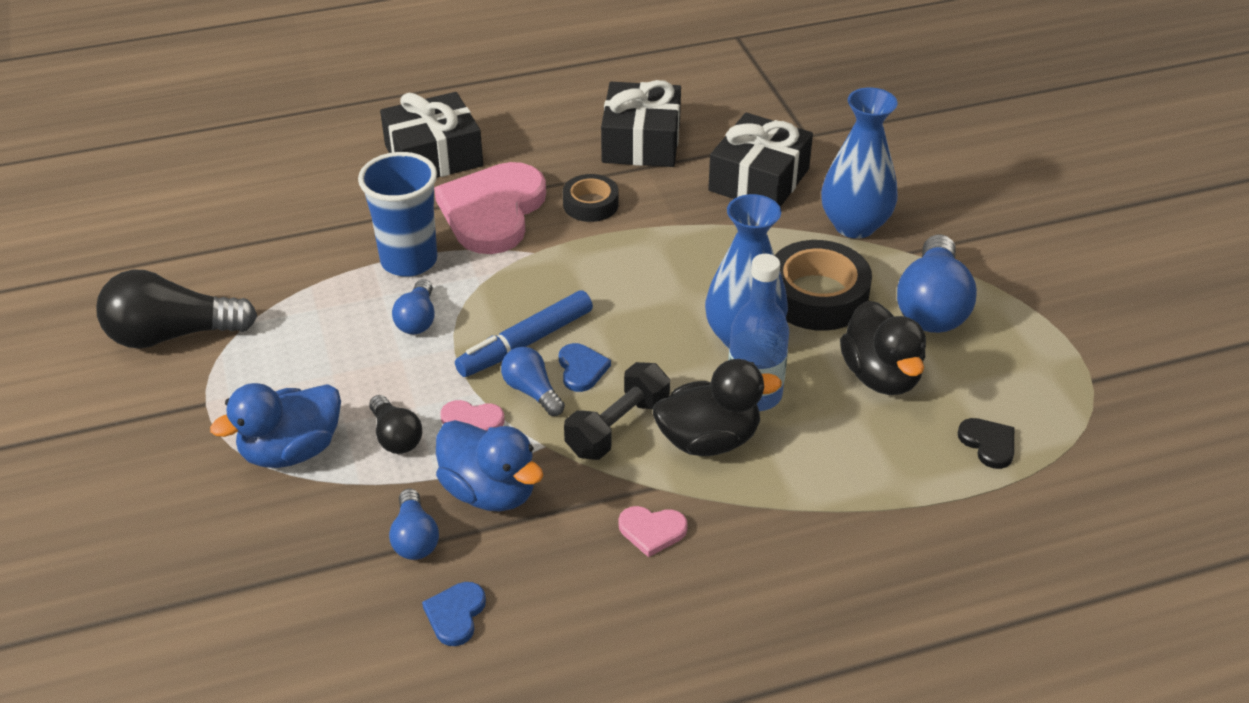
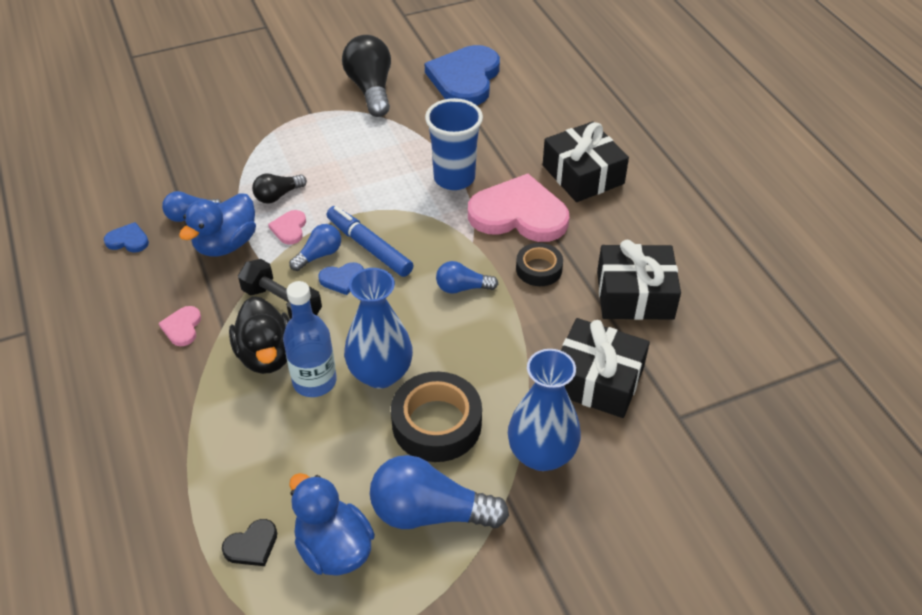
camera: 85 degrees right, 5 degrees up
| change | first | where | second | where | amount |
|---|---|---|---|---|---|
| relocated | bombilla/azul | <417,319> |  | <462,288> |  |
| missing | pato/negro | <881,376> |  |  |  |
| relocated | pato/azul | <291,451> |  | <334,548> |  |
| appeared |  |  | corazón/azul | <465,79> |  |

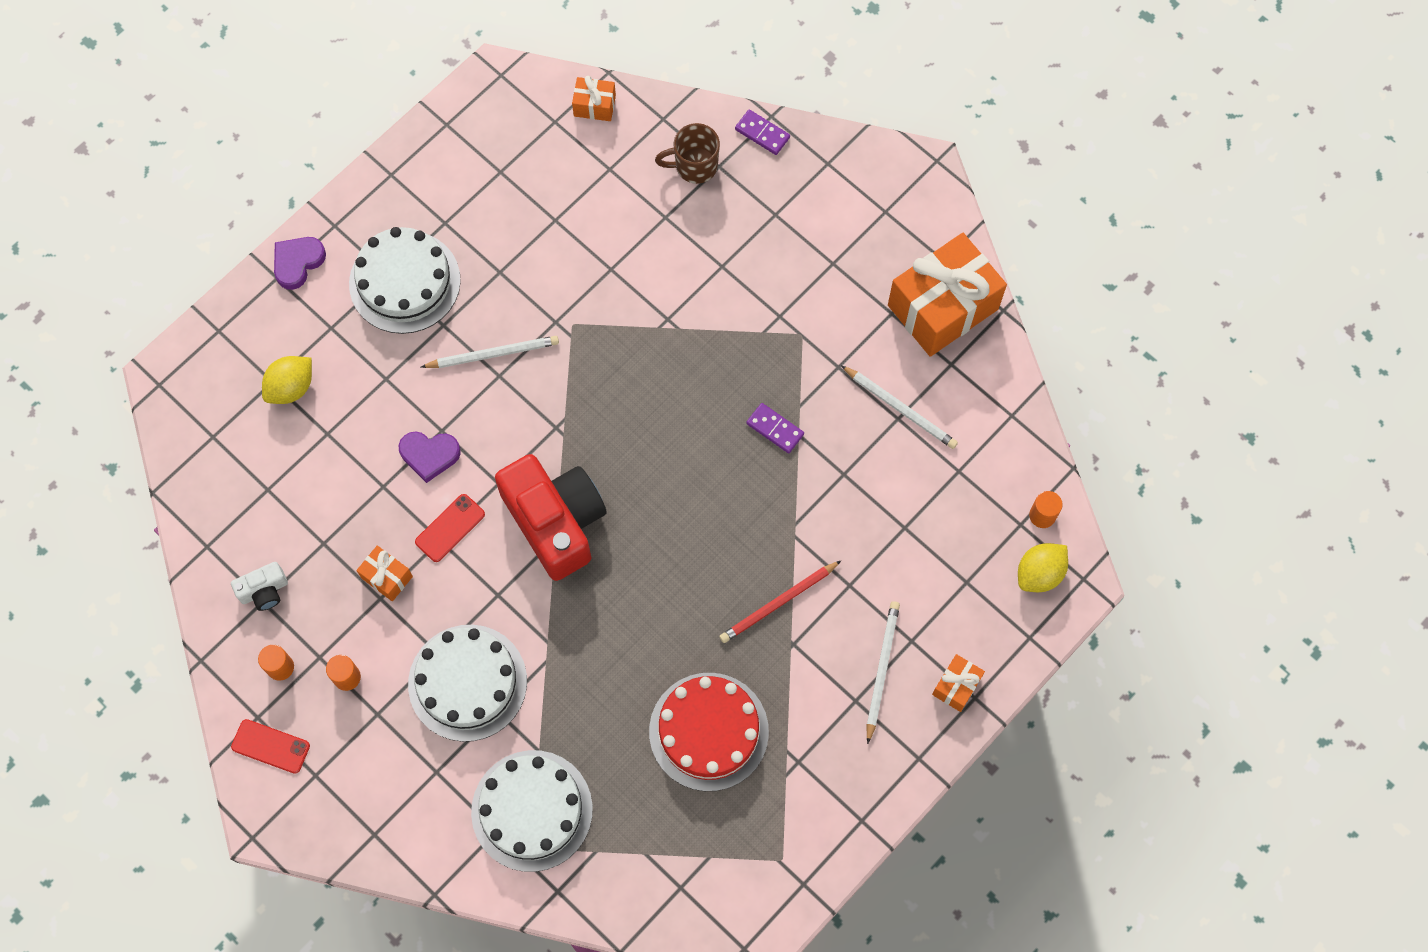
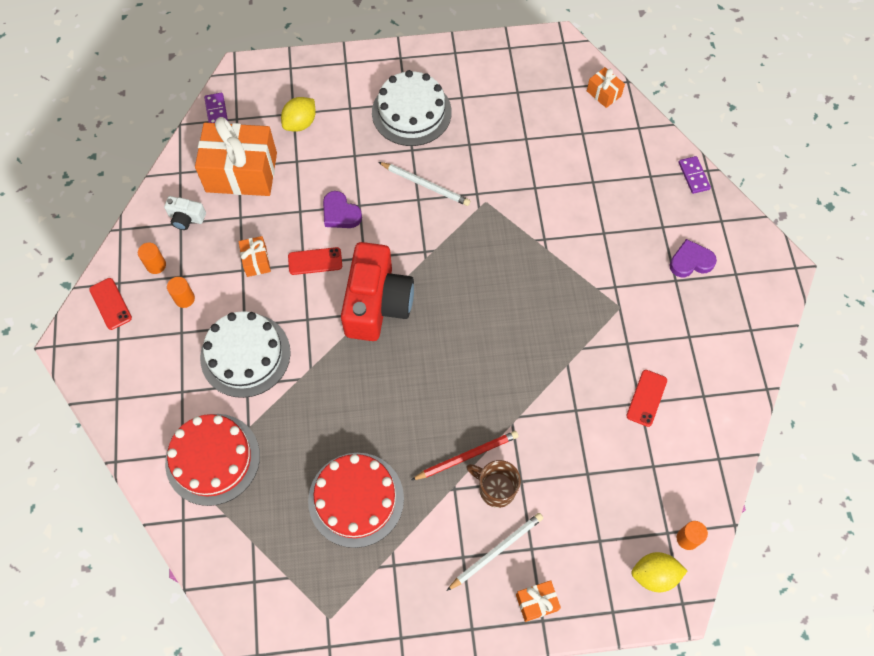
camera: 40 degrees right, 5 degrees down
| change | first | where | second | where | amount |
|---|---|---|---|---|---|
| relocated | taza/marrón | <694,166> |  | <495,489> |  |
| relocated | regalo/naranja | <942,307> |  | <241,172> |  |
| relocated | corazón/morado | <298,262> |  | <690,261> |  |
| spun | limón/amarillo | <291,387> |  | <300,123> | 45 degrees counterclockwise |
| exchanged | lápiz/blanco | <900,408> | móvil/rojo | <646,398> |  |
| relocated | ficha de dominó/morado | <775,429> |  | <216,111> |  |
| spun | lápiz/rojo | <778,603> |  | <467,456> | 150 degrees clockwise |
| colour | tarta/blanco | <532,810> | tarta/rojo | <212,459> |  |

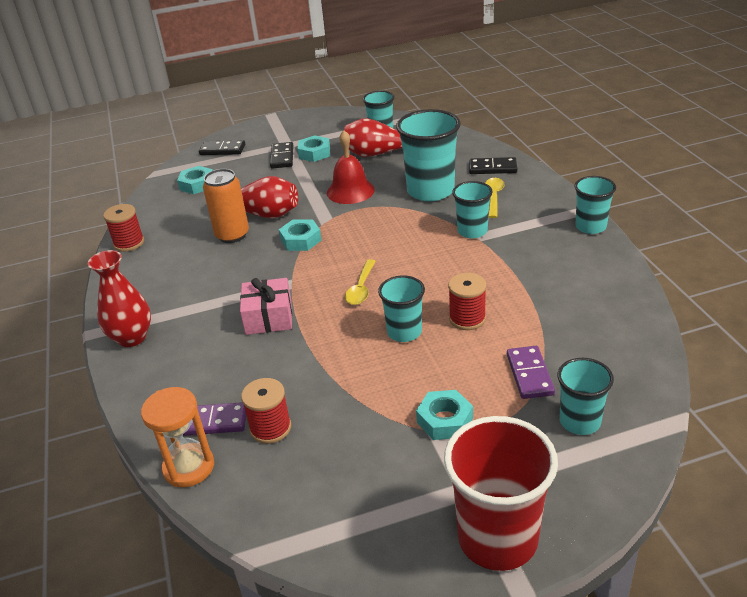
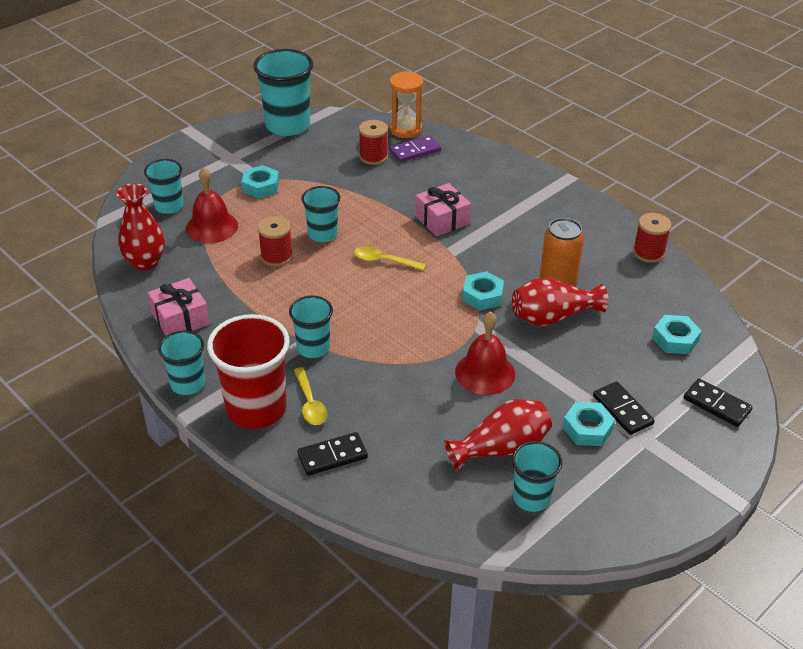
camera: 150 degrees right, 5 degrees up
| change | first | where | second | where | amount |
|---|---|---|---|---|---|
| relocated | vaso/turquesa | <430,191> |  | <287,125> |  |
| spun | ficha de dominó/negro | <222,150> |  | <716,405> | 60 degrees clockwise |
| relocated | florero/rojo | <132,338> |  | <145,262> |  |
| spun | cuchara/amarillo | <361,288> |  | <384,261> | 60 degrees counterclockwise |
| exchanged | ficha de dominó/morado | <529,374> | campana/rojo | <212,227> |  |
| relocated | vaso/rojo | <497,538> |  | <256,409> |  |
| appeared |  |  | regalo/rosa | <180,319> |  |

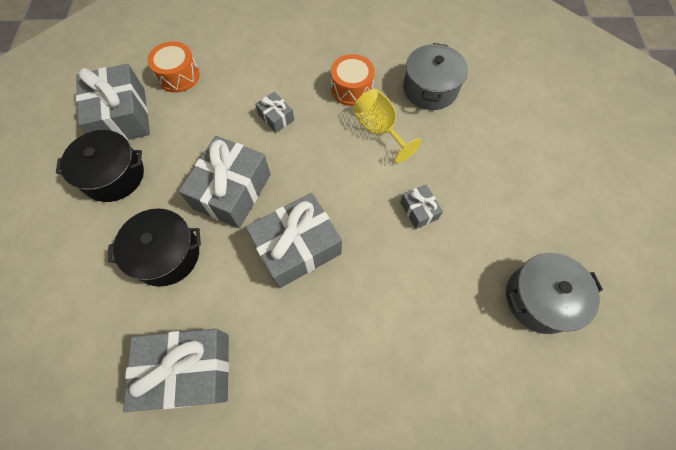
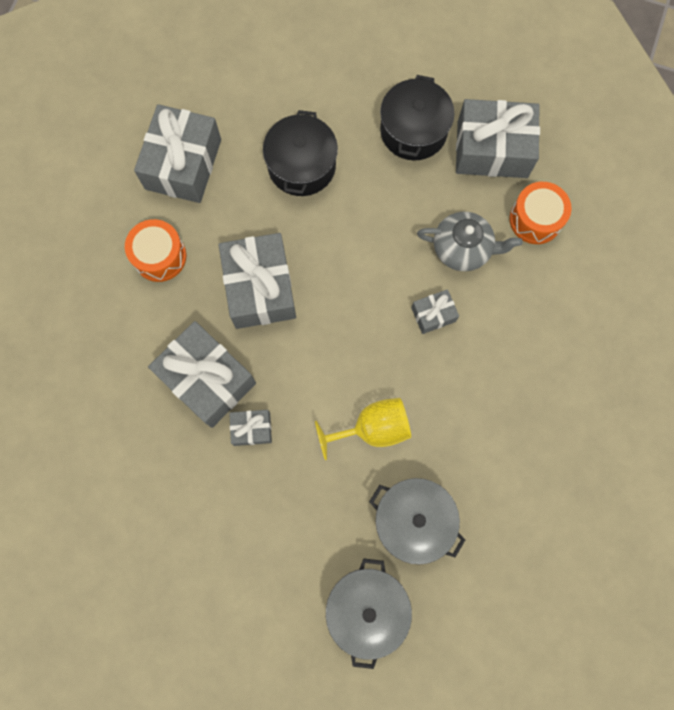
camera: 110 degrees right, 10 degrees up
| change | first | where | second | where | amount |
|---|---|---|---|---|---|
| relocated | tambor/naranja | <351,89> |  | <159,256> |  |
| relocated | regalo/gris | <232,191> |  | <207,379> |  |
| relocated | olla/gris | <539,298> |  | <367,608> |  |
| appeared |  |  | tetera/gris | <463,248> |  |

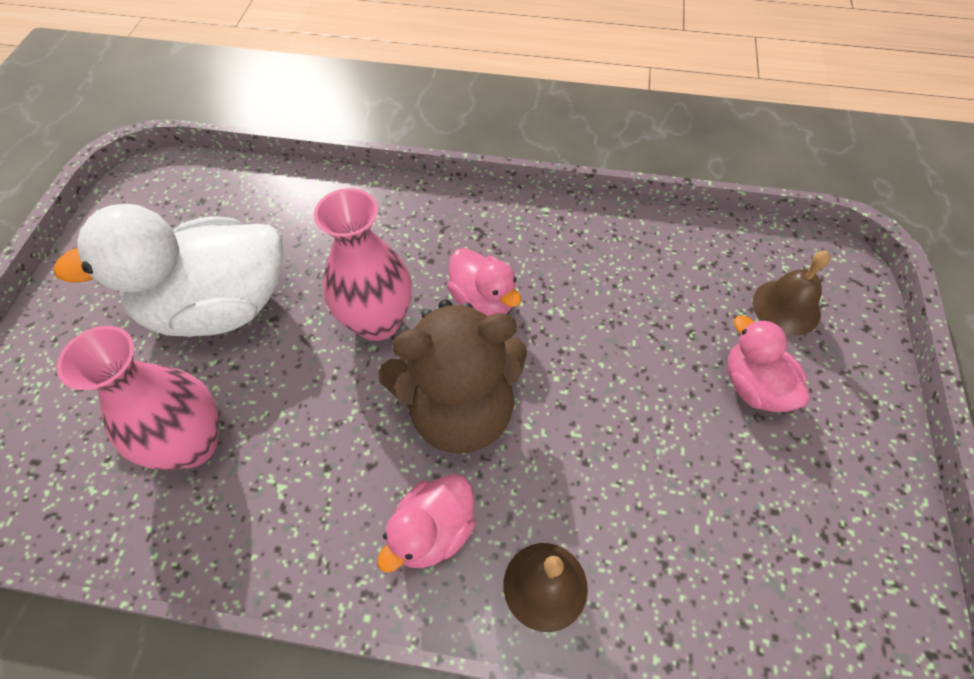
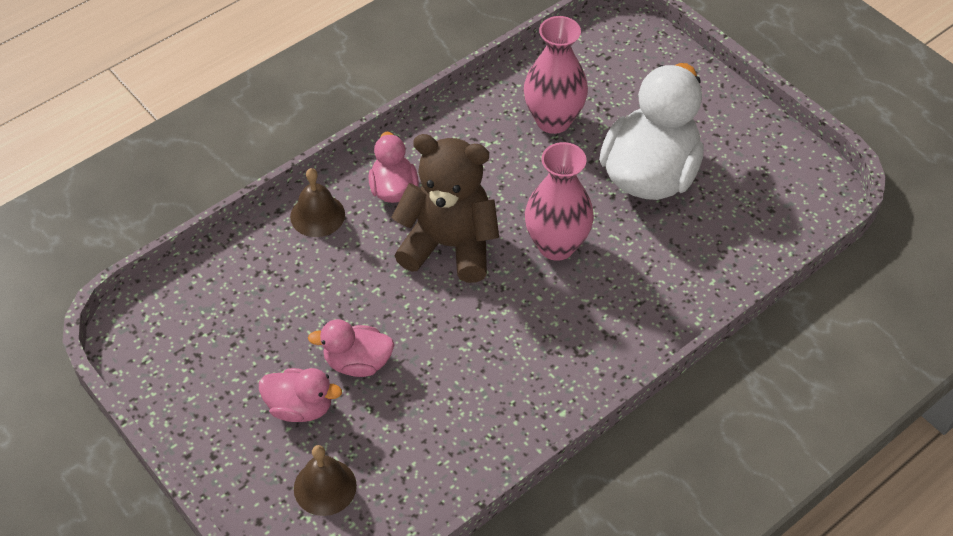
camera: 130 degrees right, 5 degrees down
| change | first | where | second | where | amount |
|---|---|---|---|---|---|
| relocated | pato/rosa | <483,300> |  | <357,362> |  |
| spun | osito/marrón | <460,410> |  | <449,245> | 75 degrees clockwise |

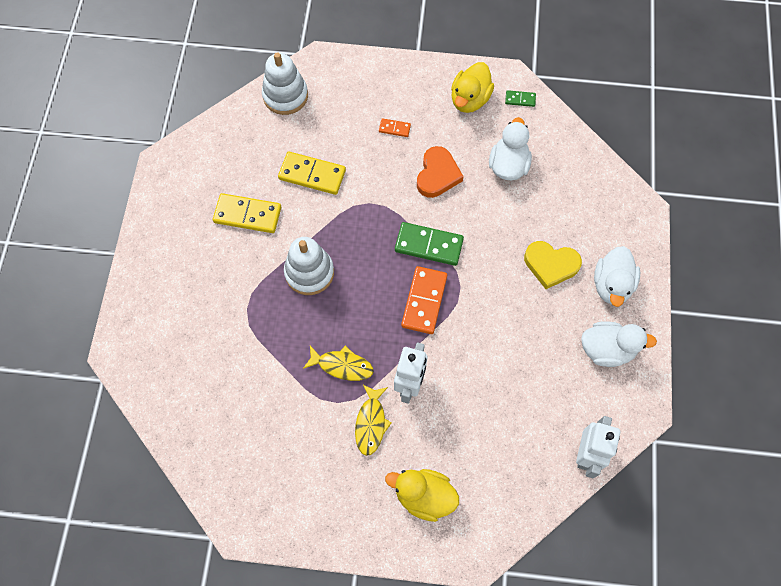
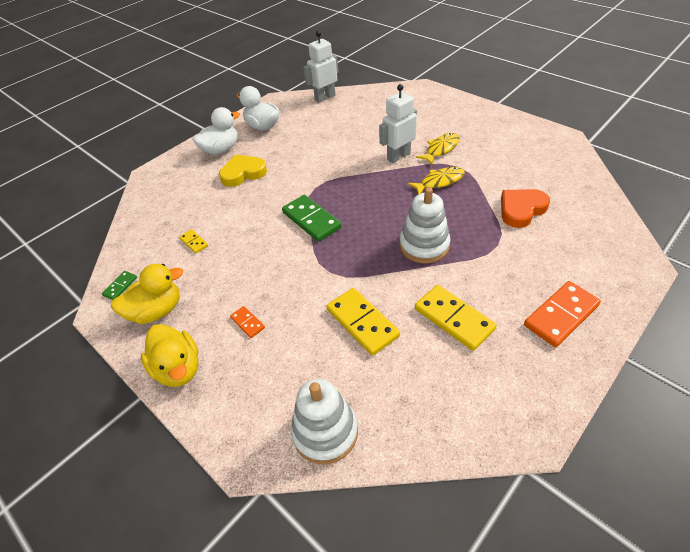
camera: 140 degrees left, 20 degrees down
| change | first | where | second | where | amount |
|---|---|---|---|---|---|
| spun | ficha de dominó/verde | <520,99> |  | <120,286> | 75 degrees clockwise |
| exchanged | pato/blanco | <508,165> | ficha de dominó/amarillo | <194,242> |  |
| relocated | corazón/naranja | <437,175> |  | <521,209> |  |
| spun | corazón/amarillo | <551,265> |  | <243,173> | 75 degrees counterclockwise |
| relocated | ficha de dominó/naranja | <424,301> |  | <561,315> |  |
| spun | pez/amarillo | <342,365> |  | <439,182> | 105 degrees clockwise |
| relocated | pato/amarillo | <424,496> |  | <178,368> |  |

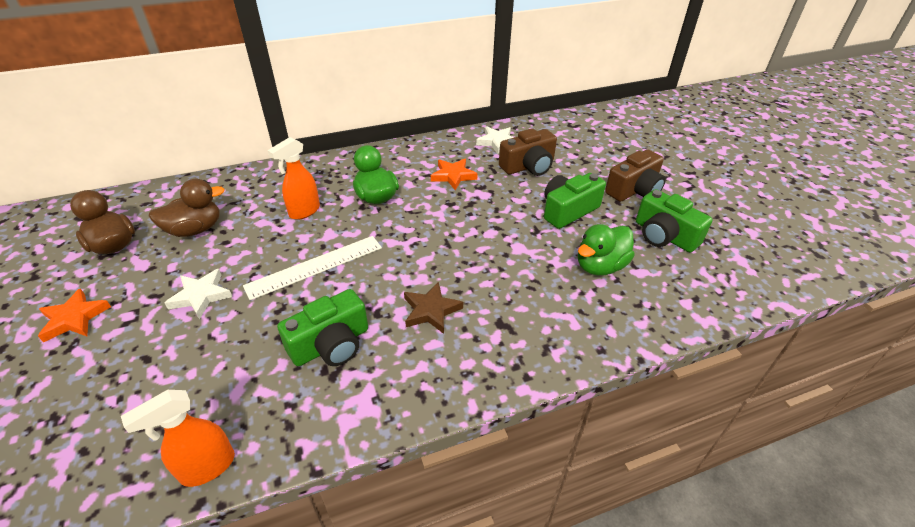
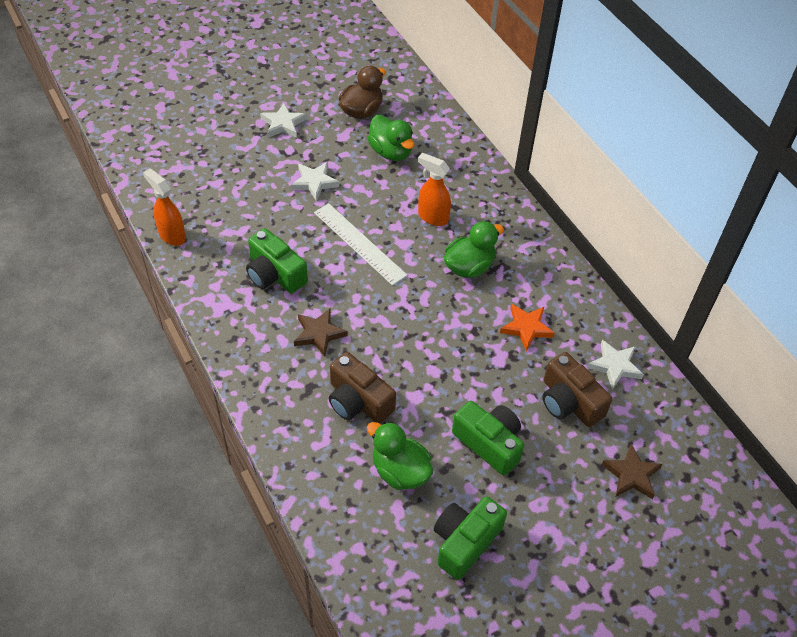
camera: 80 degrees right, 10 degrees up
| change | first | where | second | where | amount |
|---|---|---|---|---|---|
| relocated | cámara/marrón | <634,190> |  | <358,401> |  |
| colour | pato/marrón | <195,229> | pato/verde | <391,152> |  |
| colour | estrella/naranja | <74,318> | estrella/blanco | <283,124> |  |
| appeared |  |  | estrella/marrón | <631,475> |  |

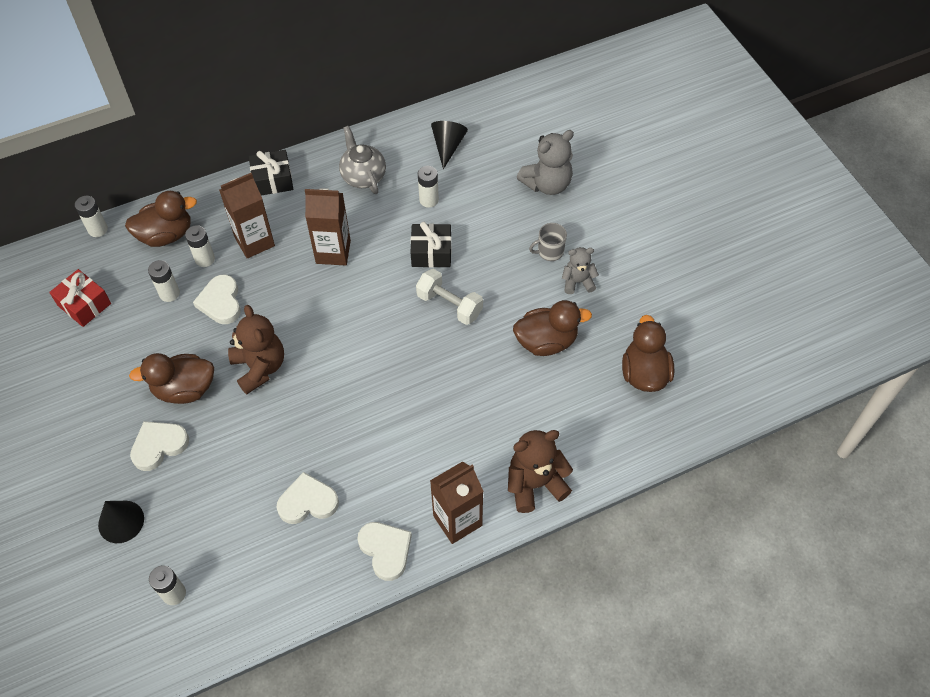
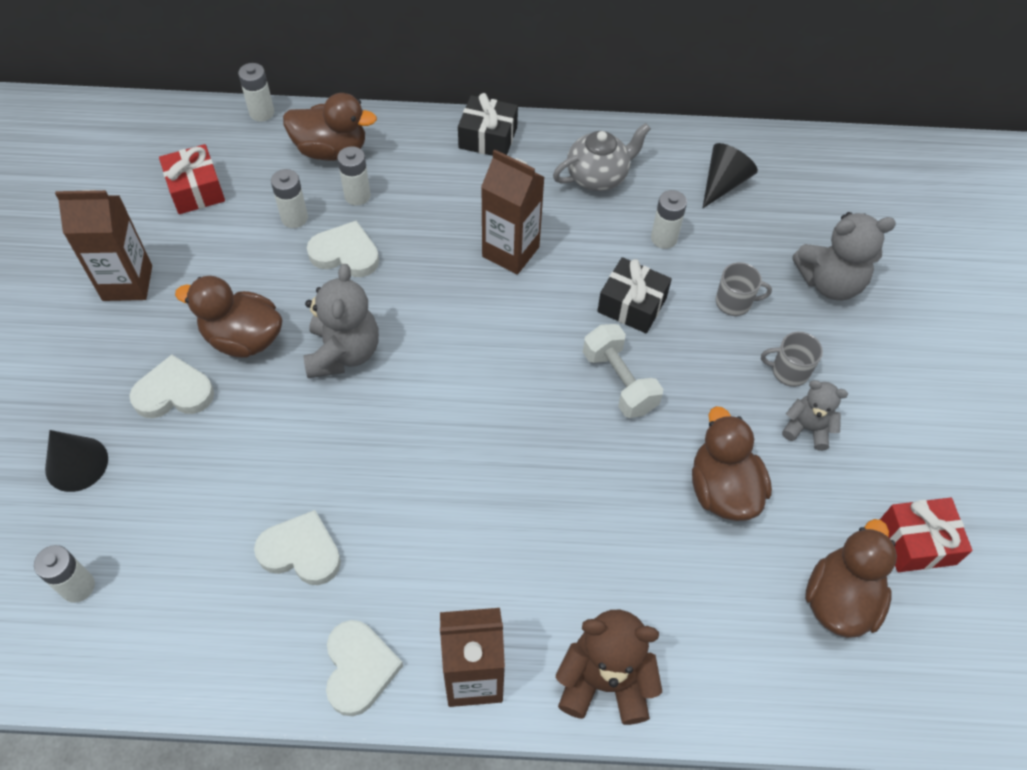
camera: 25 degrees right, 0 degrees up
| change | first | where | second | where | amount |
|---|---|---|---|---|---|
| spun | tetera/gris | <363,176> |  | <598,177> | 60 degrees clockwise |
| relocated | cartón de leche/marrón | <254,241> |  | <127,283> |  |
| spun | corazón/blanco | <221,302> |  | <345,254> | 90 degrees clockwise |
| spun | pato/marrón | <546,341> |  | <722,489> | 120 degrees counterclockwise |
| colour | osito/marrón | <259,367> | osito/gris | <343,353> |  |
| appeared |  |  | taza/gris | <734,302> |  |
| appeared |  |  | regalo/rojo | <917,542> |  |

